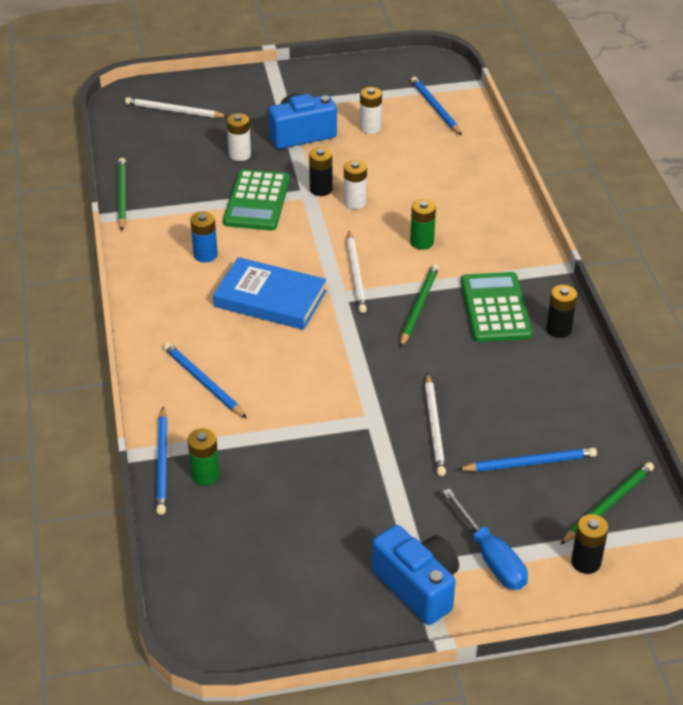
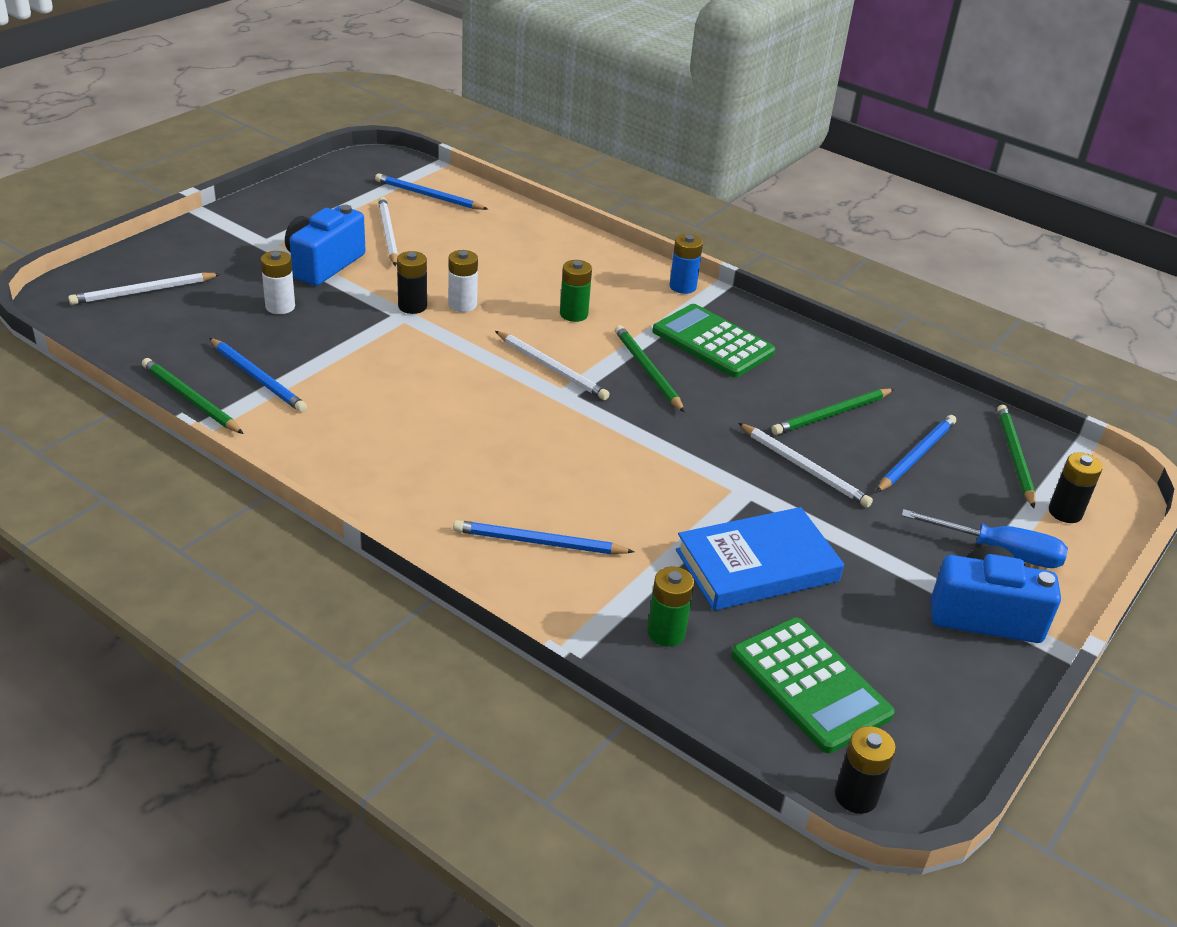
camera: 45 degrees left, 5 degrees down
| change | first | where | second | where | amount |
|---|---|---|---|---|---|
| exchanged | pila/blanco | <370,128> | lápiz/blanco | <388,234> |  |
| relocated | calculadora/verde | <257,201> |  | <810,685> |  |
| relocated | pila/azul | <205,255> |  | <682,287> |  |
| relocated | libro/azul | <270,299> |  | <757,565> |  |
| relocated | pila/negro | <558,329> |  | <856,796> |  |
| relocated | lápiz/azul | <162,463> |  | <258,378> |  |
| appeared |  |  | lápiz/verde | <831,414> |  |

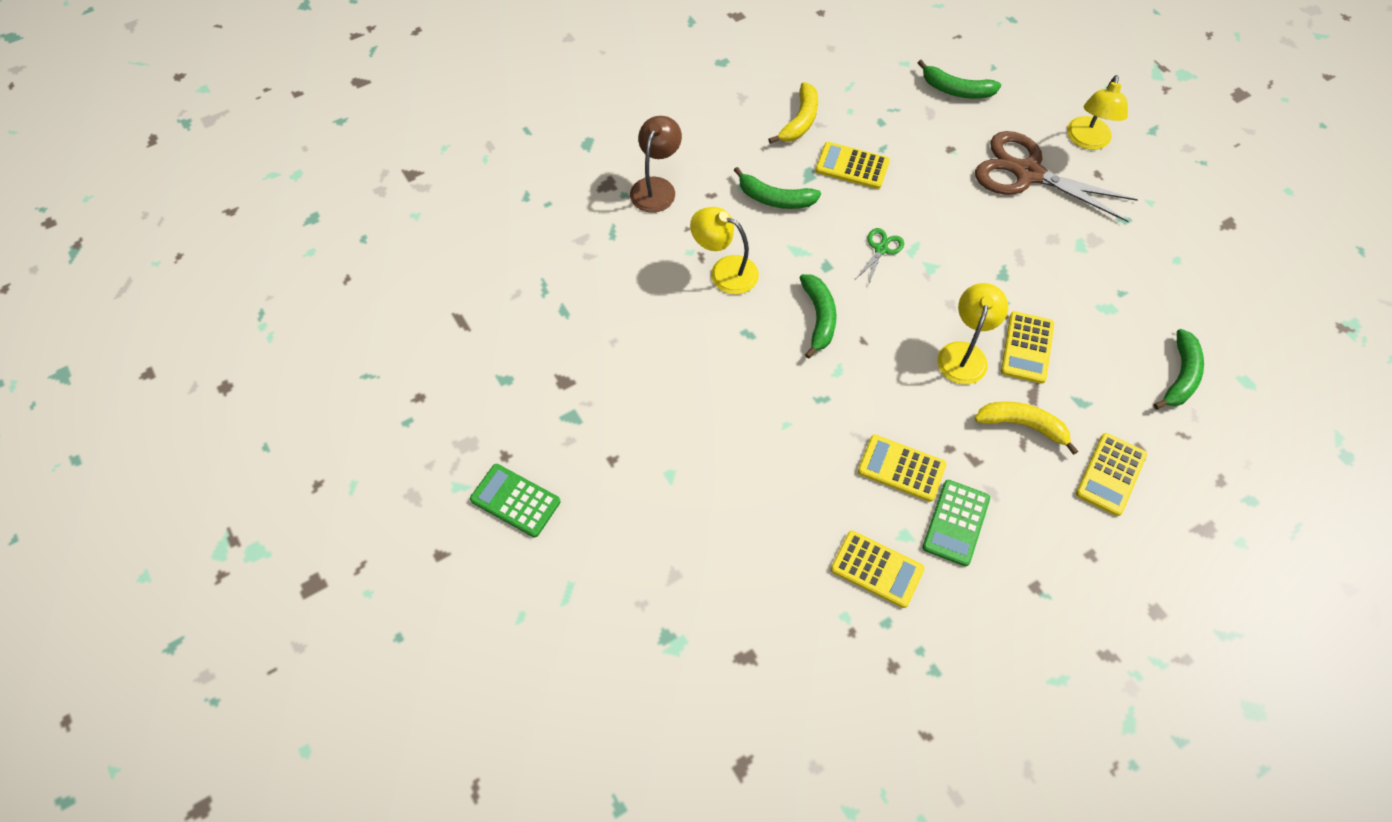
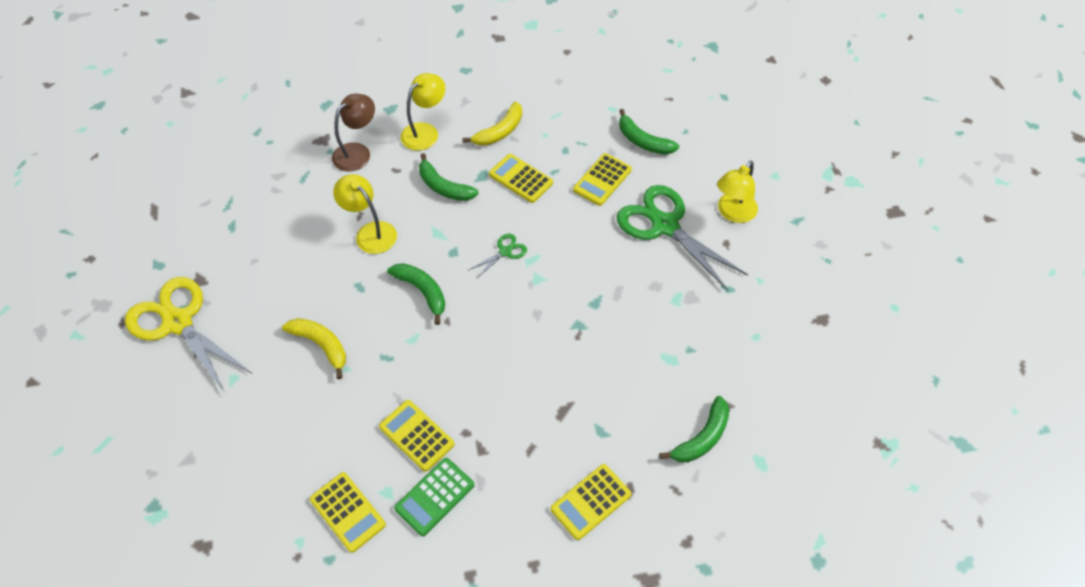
camera: 20 degrees right, 5 degrees down
| change | first | where | second | where | amount |
|---|---|---|---|---|---|
| colour | tijeras/marrón | <1027,173> | tijeras/verde | <664,226> |  |
| spun | plátano/verde | <819,318> |  | <422,291> | 60 degrees counterclockwise |
| relocated | lámpara/amarillo | <964,354> |  | <425,131> |  |
| relocated | calculadora/amarillo | <1027,348> |  | <602,180> |  |
| relocated | plátano/amarillo | <1023,425> |  | <321,345> |  |
| missing | calculadora/verde | <515,500> |  |  |  |
| appeared |  |  | tijeras/amarillo | <178,322> |  |

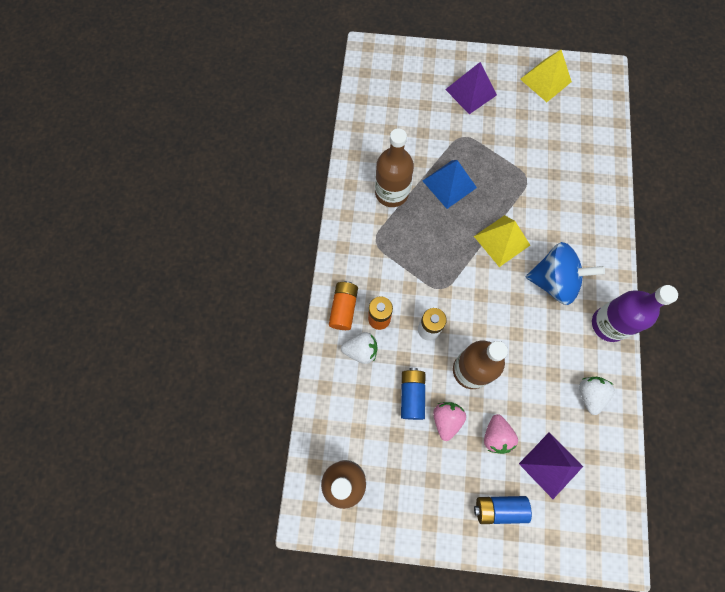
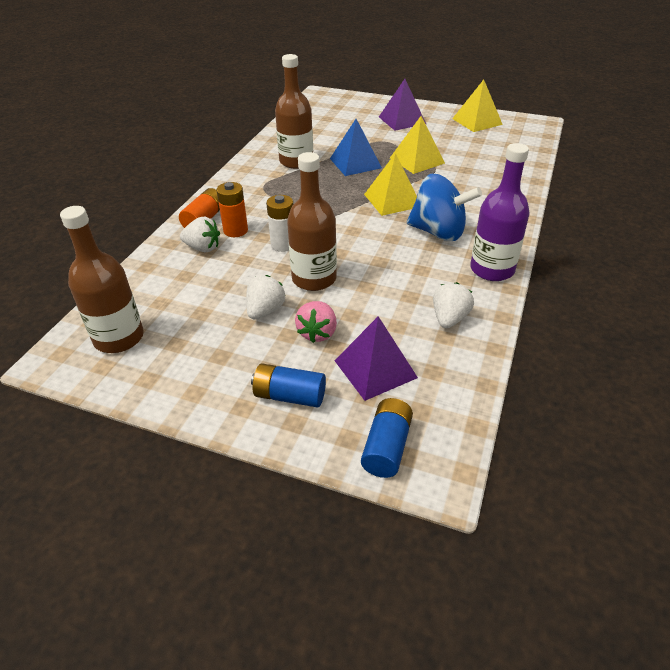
camera: 15 degrees right, 30 degrees down
| change | first | where | second | where | amount |
|---|---|---|---|---|---|
| relocated | pila/azul | <412,395> |  | <386,447> |  |
| colour | fresa/rosa | <446,420> | fresa/blanco | <265,310> |  |
| appeared |  |  | pirámide/amarillo | <417,160> |  |

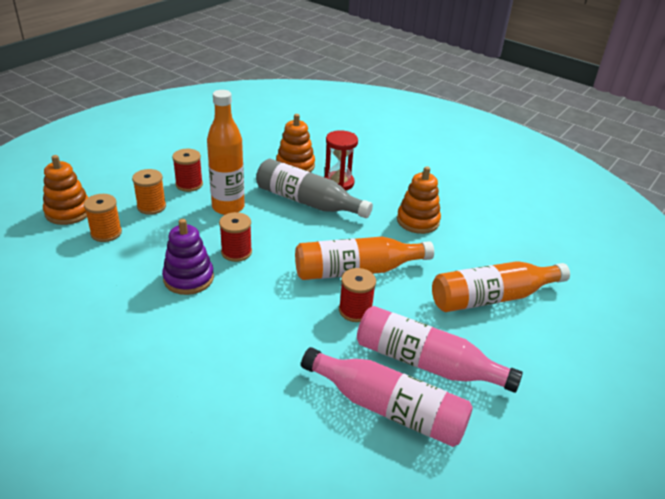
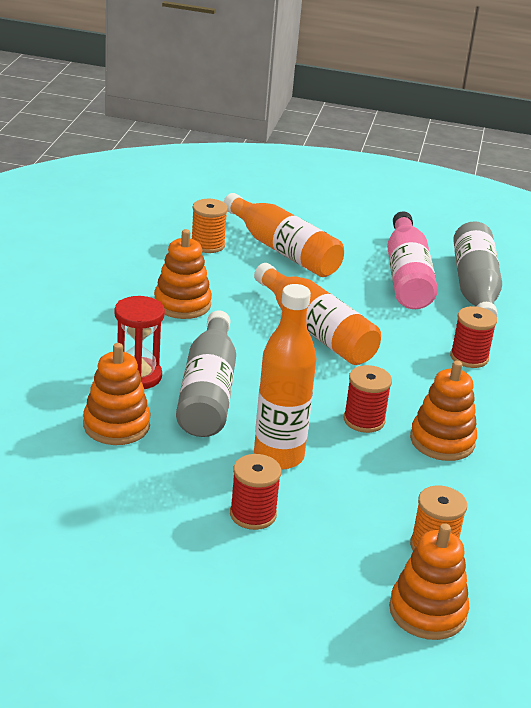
camera: 115 degrees left, 5 degrees down
| change | first | where | second | where | amount |
|---|---|---|---|---|---|
| relocated | carrete/naranja | <151,206> |  | <207,245> |  |
| colour | juguete apilable/morado | <188,278> | juguete apilable/naranja | <442,441> |  |
| relocated | carrete/rojo | <355,310> |  | <469,357> |  |
| colour | botella/rosa | <388,408> | botella/gris | <474,288> |  |

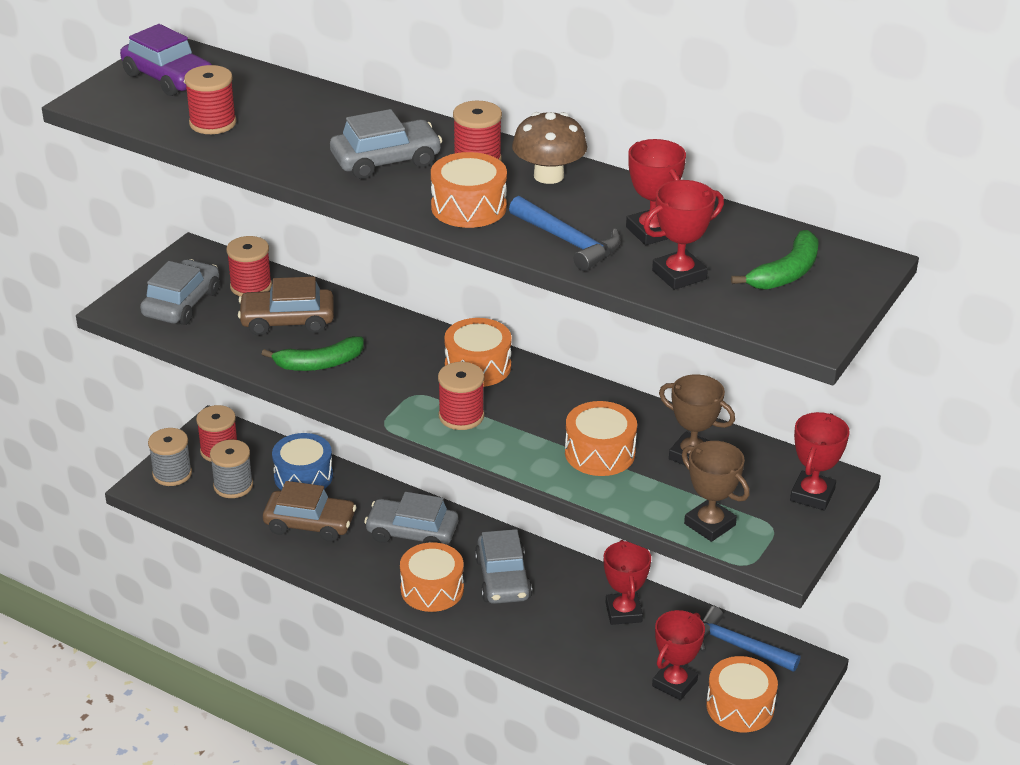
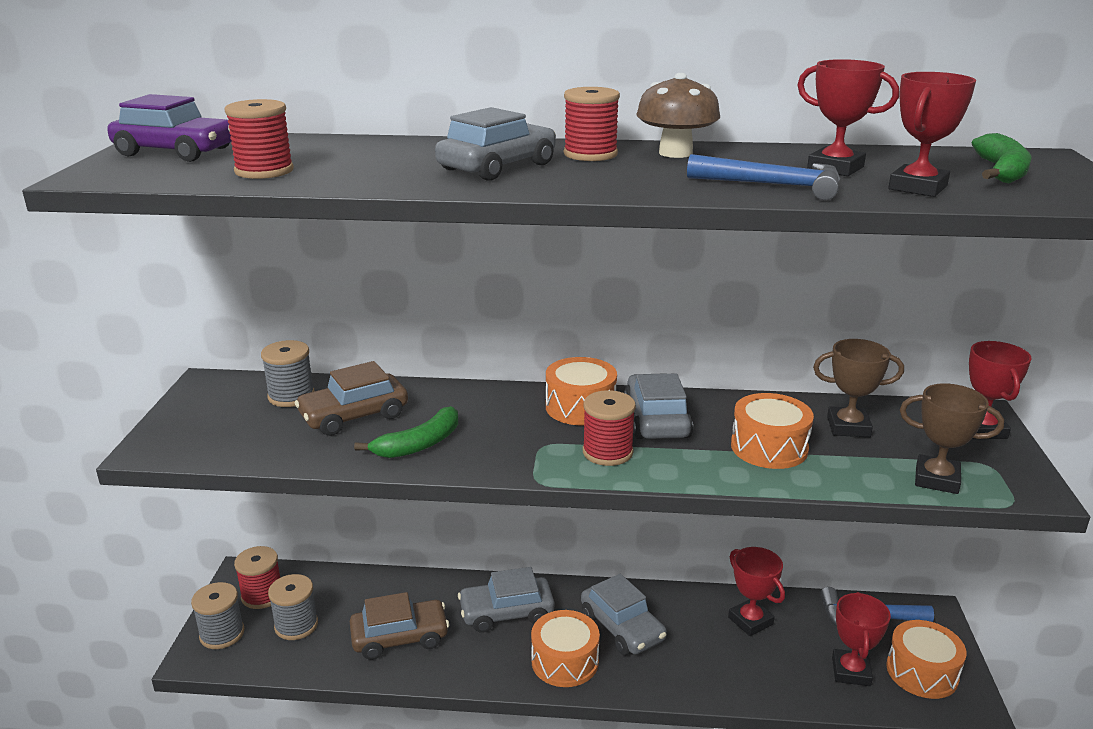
camera: 25 degrees left, 10 degrees down
| change | first | where | second | where | amount |
|---|---|---|---|---|---|
| missing | tambor/naranja | <468,207> |  |  |  |
| colour | carrete/rojo | <251,286> | carrete/gris | <291,396> |  |
| relocated | coche/gris | <182,303> |  | <656,420> |  |
| missing | tambor/azul | <303,476> |  |  |  |

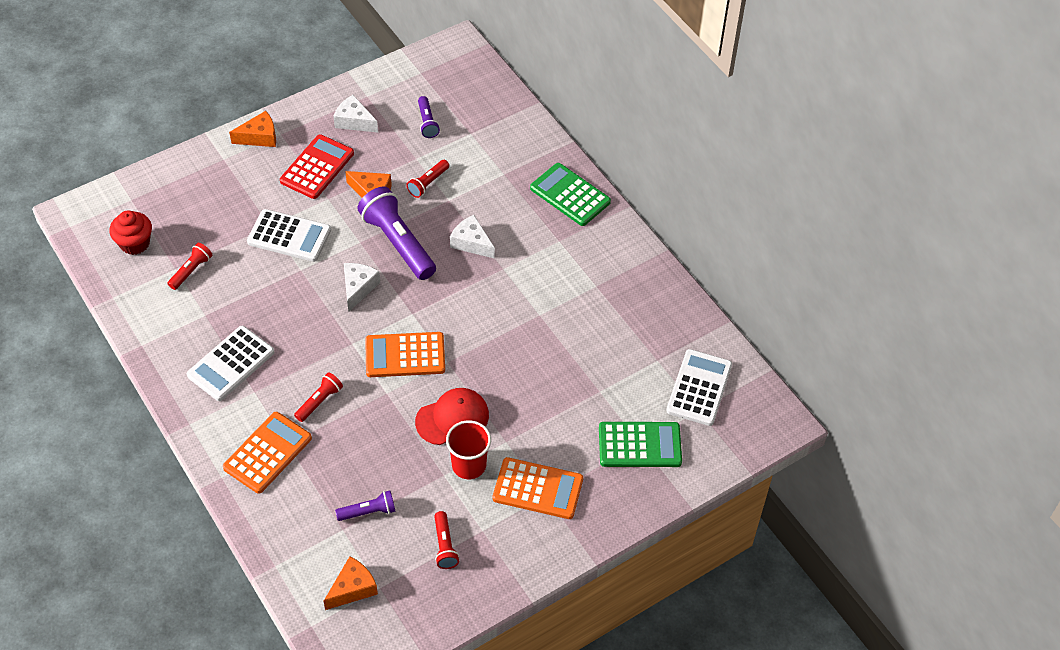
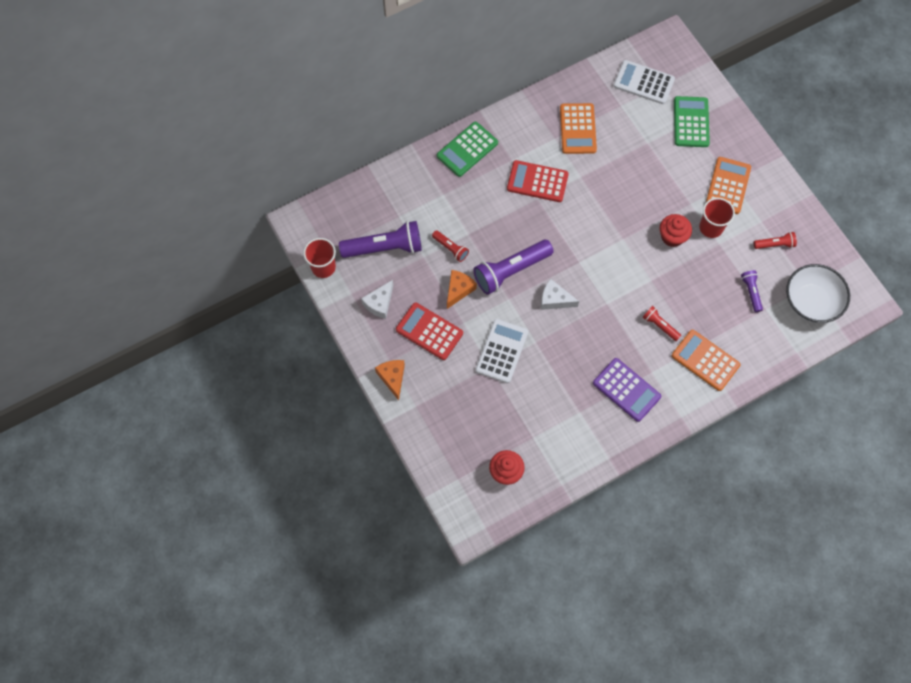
camera: 85 degrees left, 15 degrees up
| change | first | where | second | where | amount |
|---|---|---|---|---|---|
| size | lámpara de mano/morado | <427,122> |  | <385,248> | x2.00 |
| missing | queso/blanco | <471,243> |  |  |  |
| missing | lámpara de mano/rojo | <191,271> |  |  |  |
| colour | calculadora/blanco | <231,364> | calculadora/morado | <626,390> |  |
| relocated | calculadora/naranja | <405,355> |  | <577,129> |  |
| exchanged | gorra/rojo | <452,418> | magdalena/rojo | <672,237> |  |
| exchanged | queso/naranja | <352,588> | cuenco/blanco | <810,302> |  |
| appeared |  |  | calculadora/rojo | <537,181> |  |
| appeared |  |  | vaso/rojo | <323,267> |  |

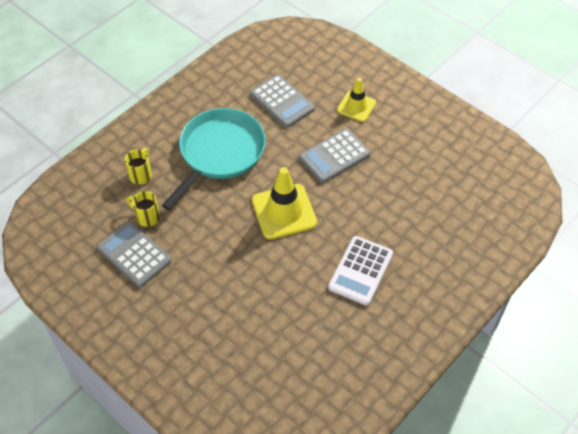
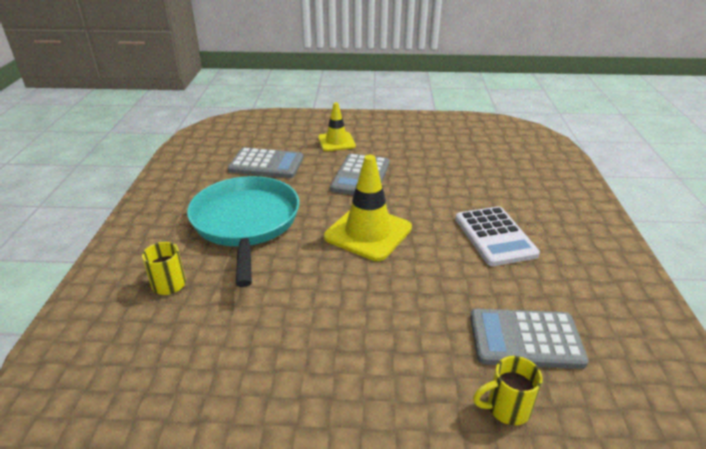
camera: 40 degrees left, 20 degrees down
| change | first | where | second | where | amount |
|---|---|---|---|---|---|
| relocated | taza/amarillo | <147,217> |  | <506,408> |  |
| relocated | calculadora/gris | <134,254> |  | <525,339> |  |

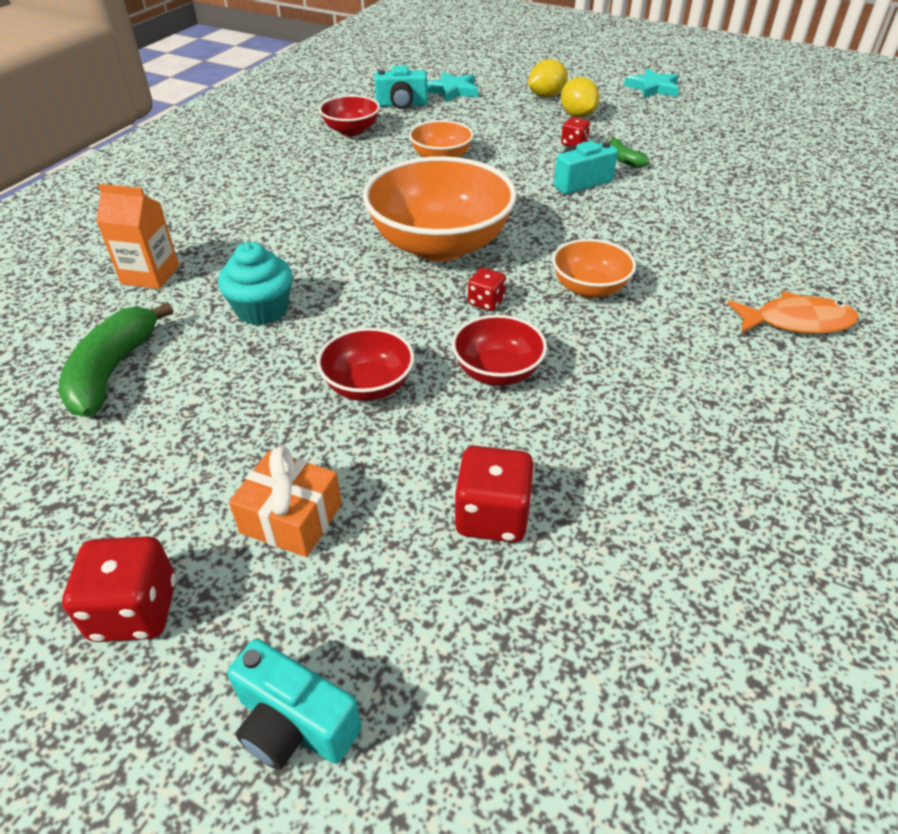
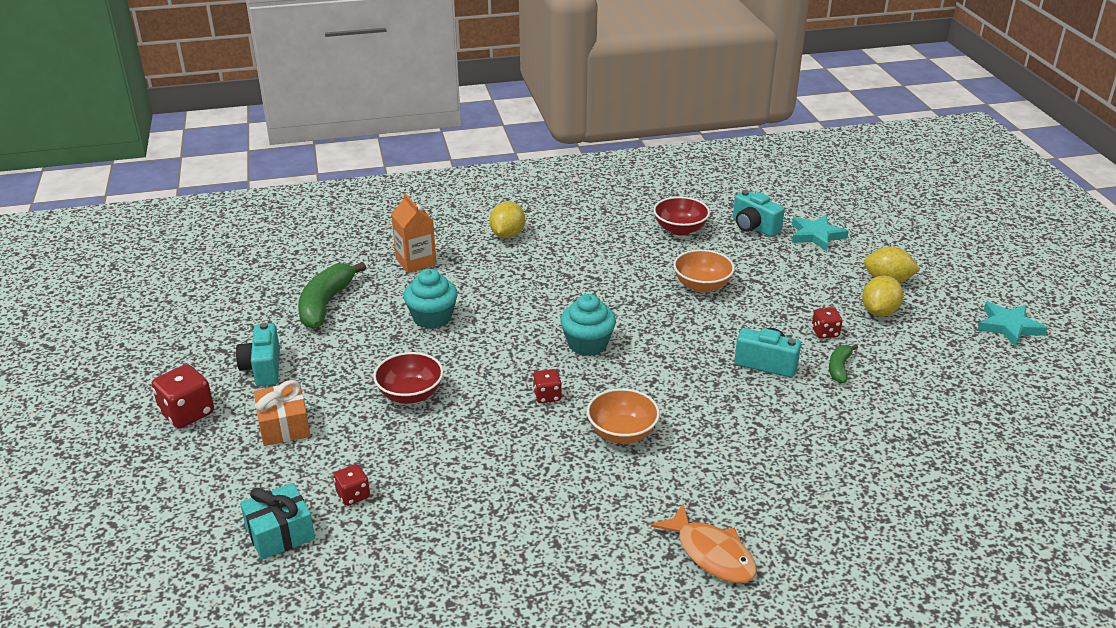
camera: 50 degrees right, 10 degrees down
| change | first | where | second | where | amount |
|---|---|---|---|---|---|
| exchanged | cuenco/naranja | <440,245> | magdalena/turquesa | <587,344> |  |
| spun | plátano/verde | <113,371> |  | <326,304> | 45 degrees counterclockwise |
| missing | cuenco/rojo | <497,372> |  |  |  |
| size | dado/rojo | <492,516> |  | <353,495> | x0.59 |
| relocated | cámara/turquesa | <294,724> |  | <263,368> |  |
| appeared |  |  | limón/amarillo | <507,235> |  |
| appeared |  |  | regalo/turquesa | <280,533> |  |

